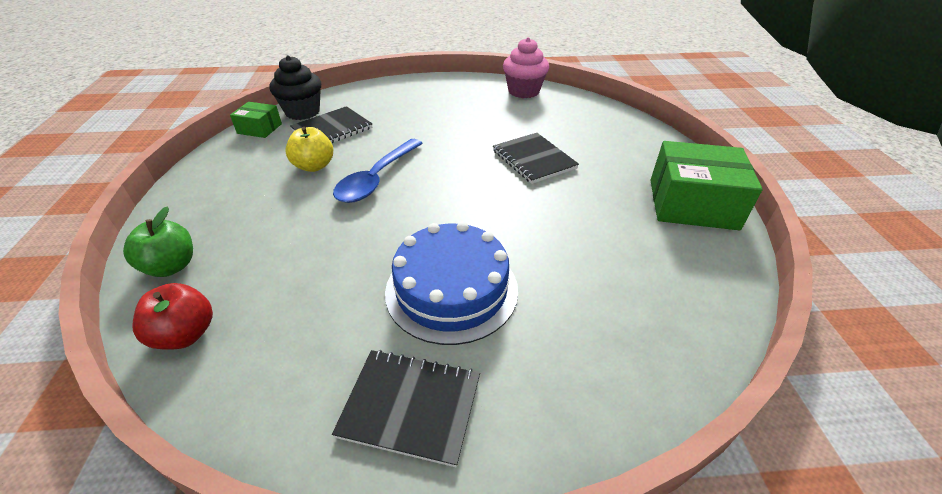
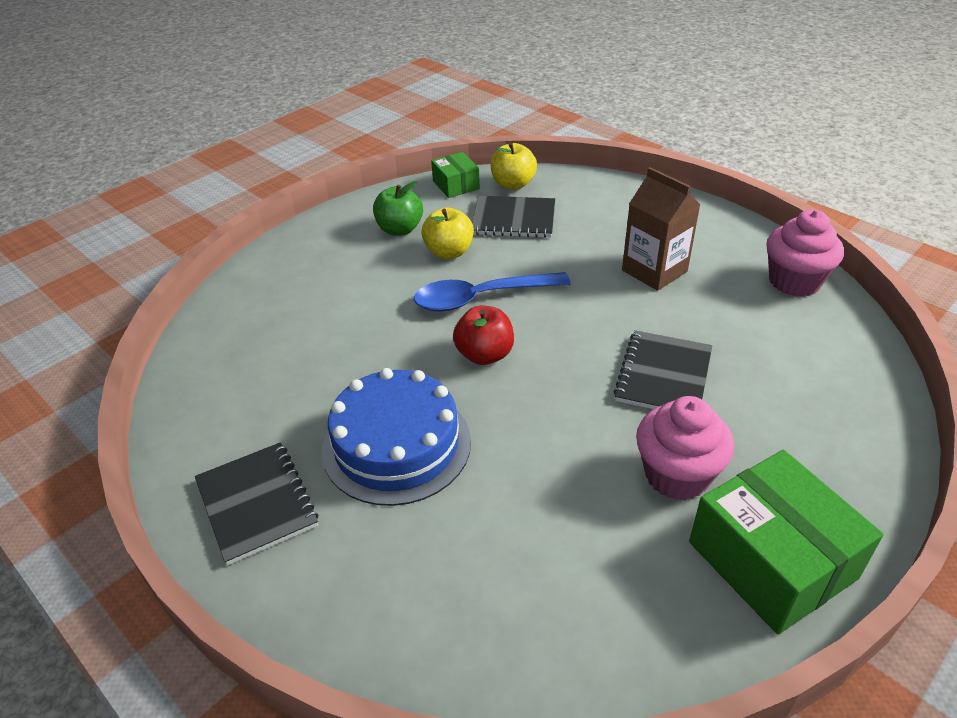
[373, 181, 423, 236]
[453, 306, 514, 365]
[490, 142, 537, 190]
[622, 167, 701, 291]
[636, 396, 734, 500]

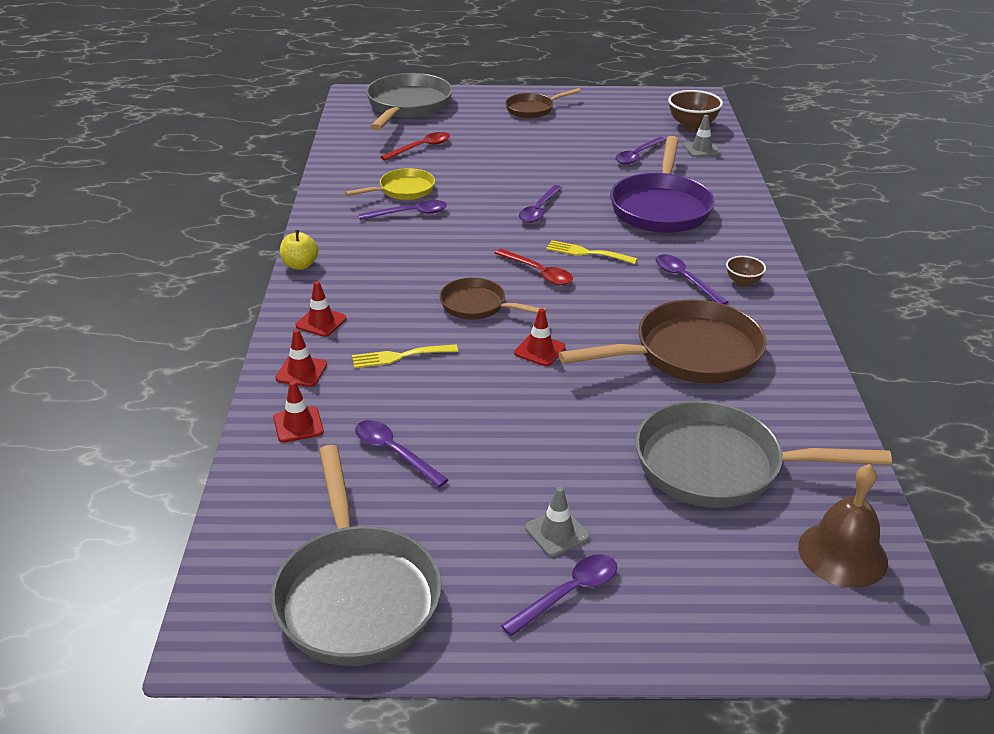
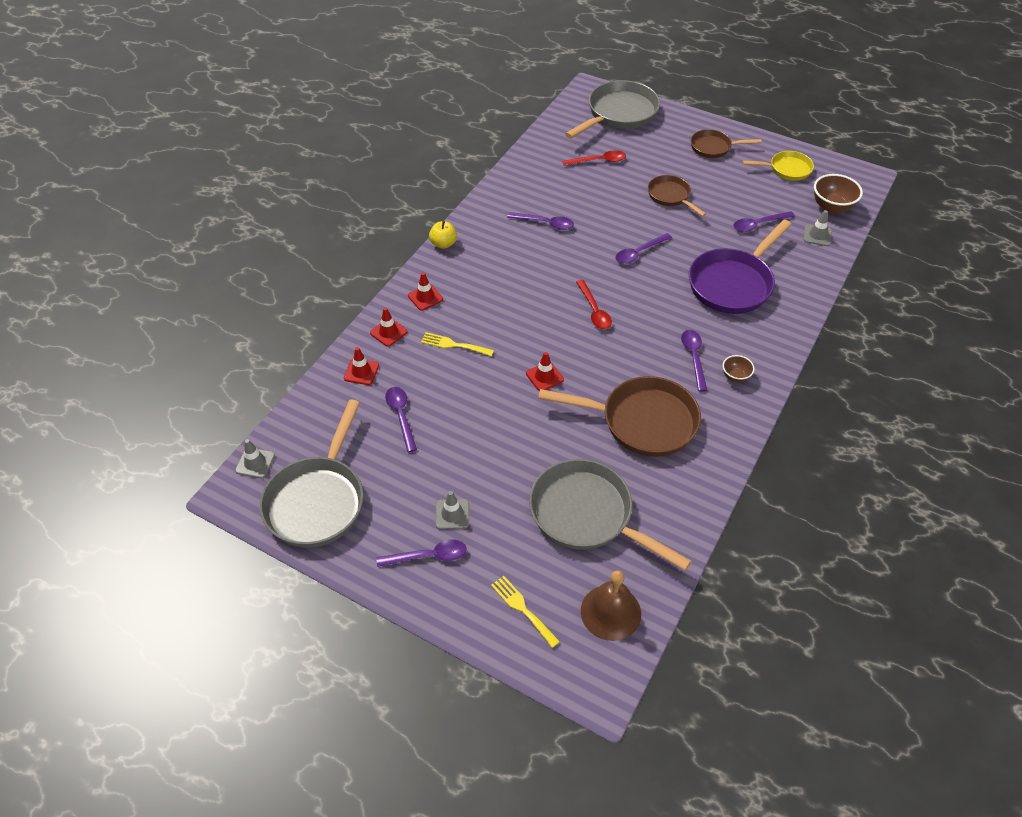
[235, 439, 275, 478]
[491, 576, 560, 648]
[648, 175, 706, 217]
[742, 151, 814, 181]

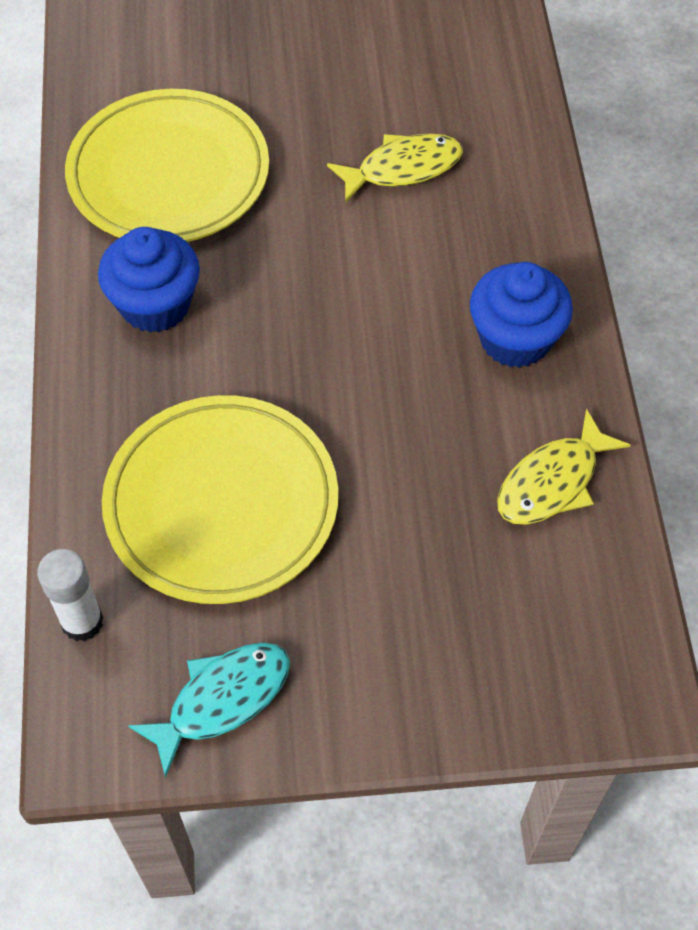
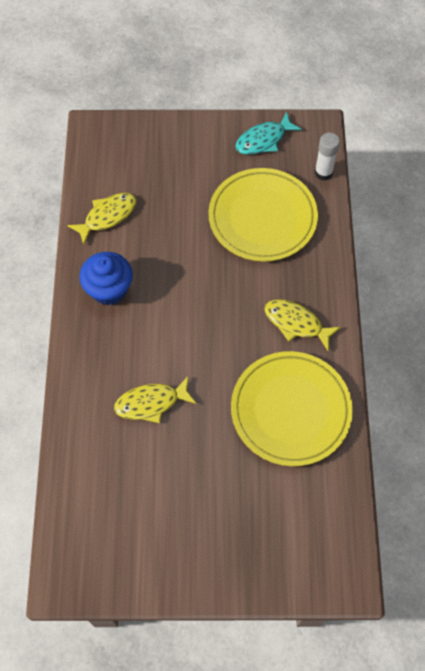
[264, 300, 341, 351]

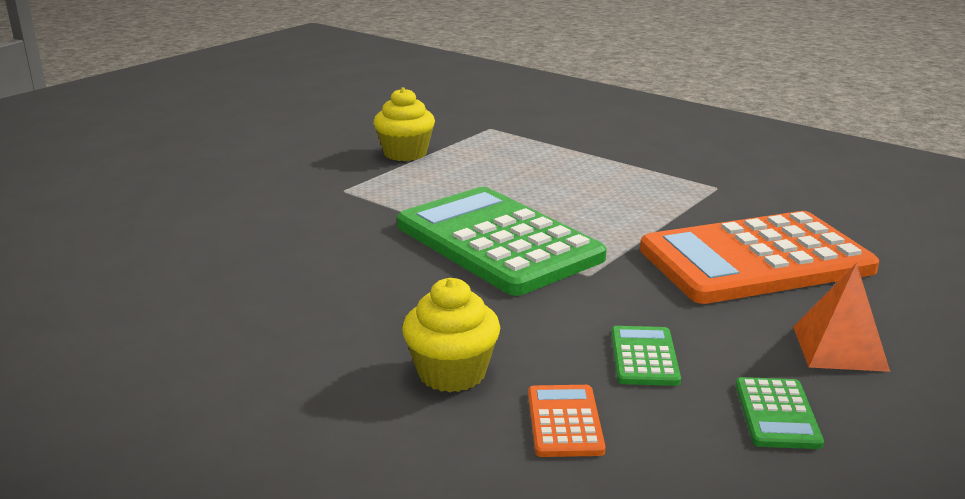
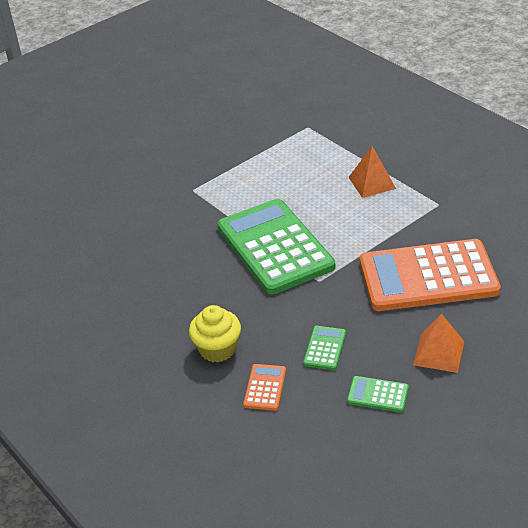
[347, 376, 409, 413]
[348, 146, 396, 198]
[373, 87, 435, 161] (first image)

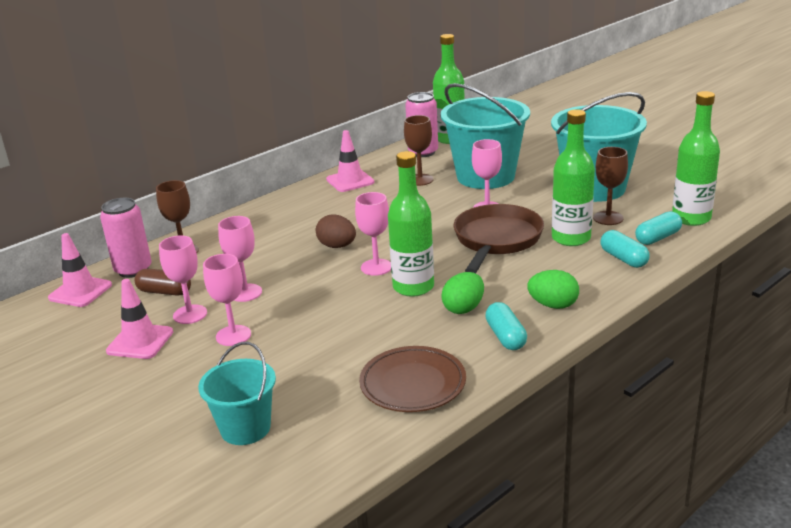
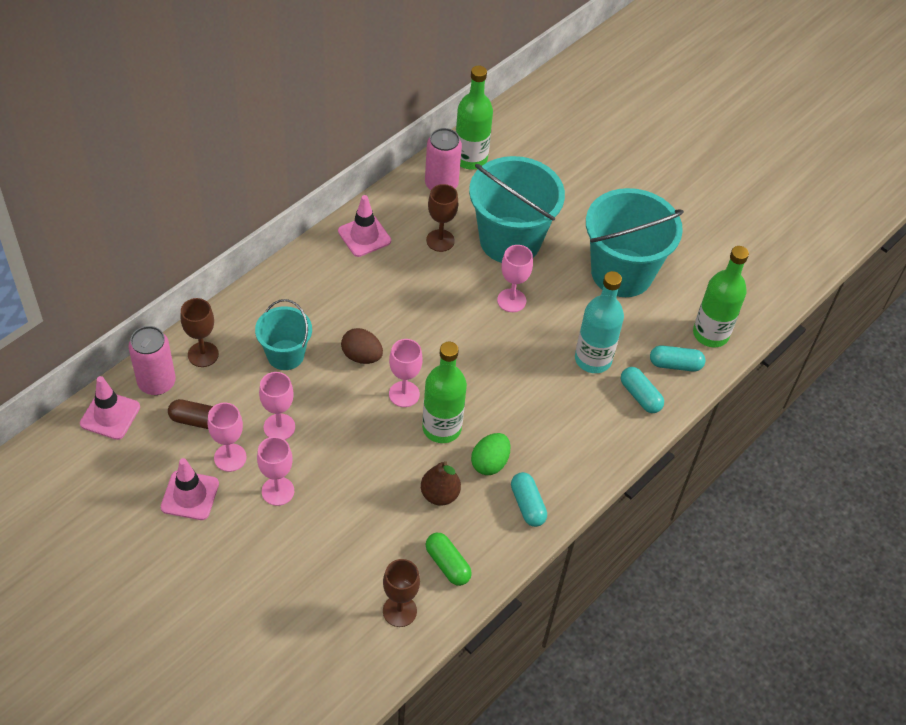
[255, 299, 312, 370]
[383, 559, 420, 627]
[421, 461, 461, 506]
[425, 533, 472, 586]
[575, 271, 624, 373]
[650, 345, 705, 372]
[454, 204, 544, 273] (first image)
[527, 270, 579, 309] (first image)

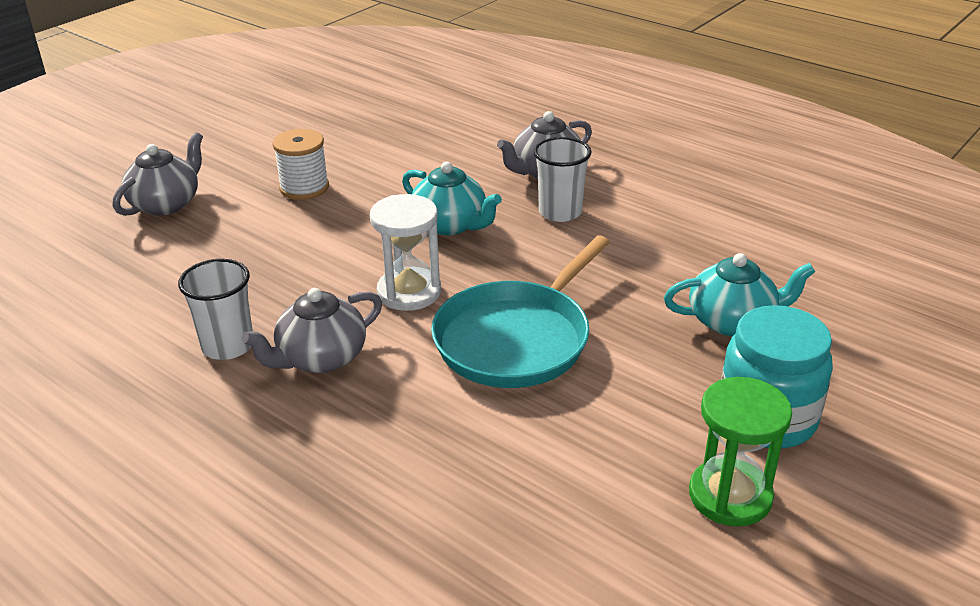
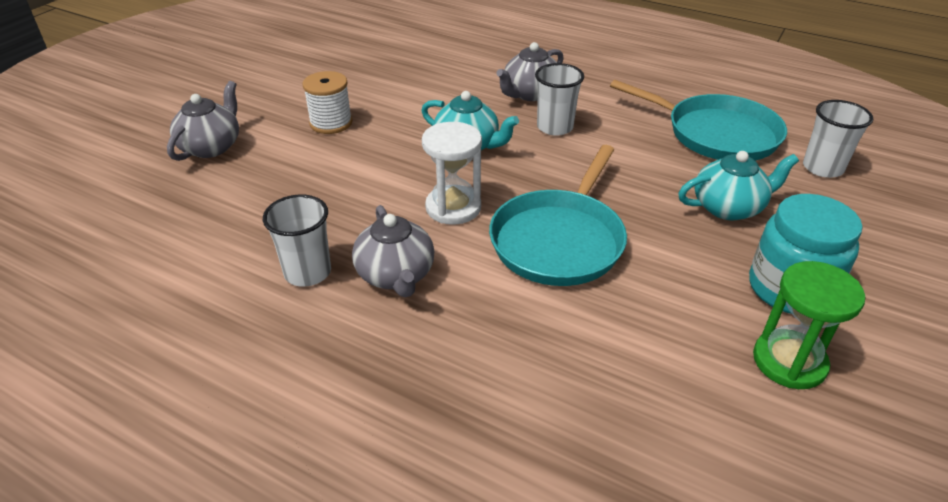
[352, 205, 435, 297]
[610, 80, 787, 161]
[803, 100, 873, 178]

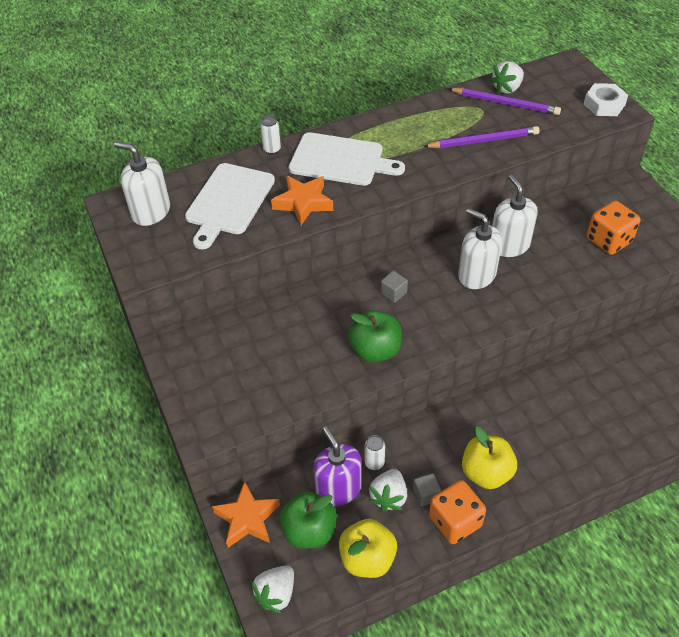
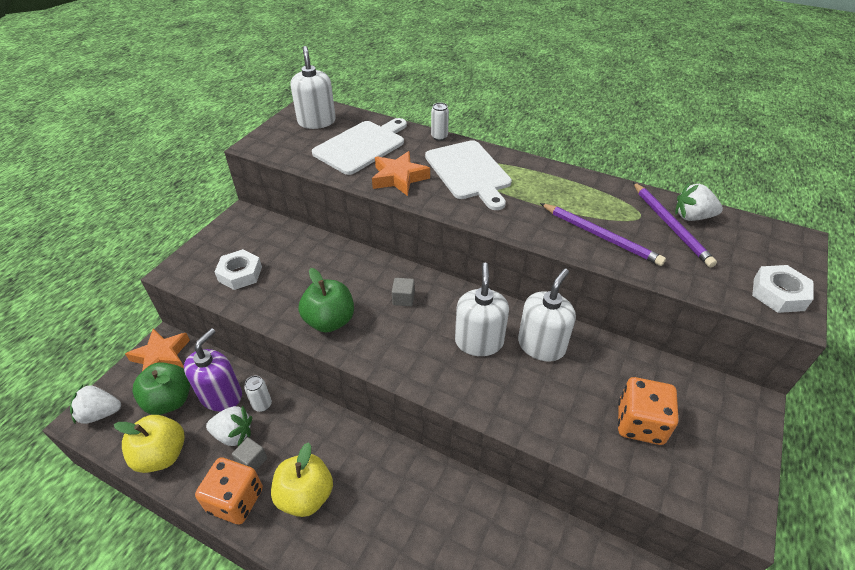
[206, 405, 252, 446]
[215, 249, 262, 290]
[312, 118, 407, 175]

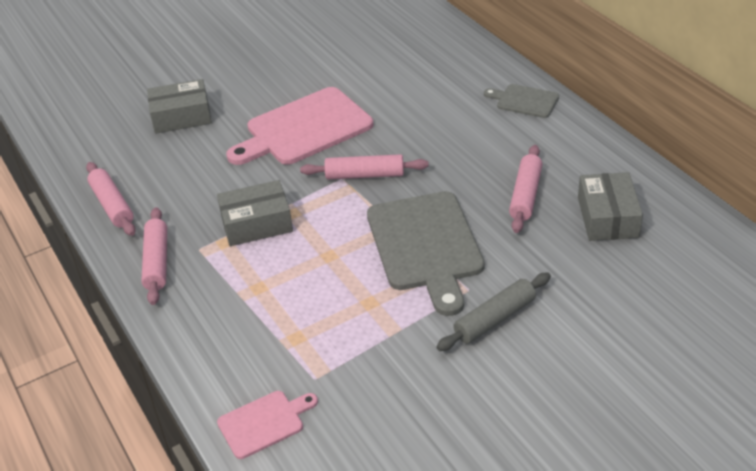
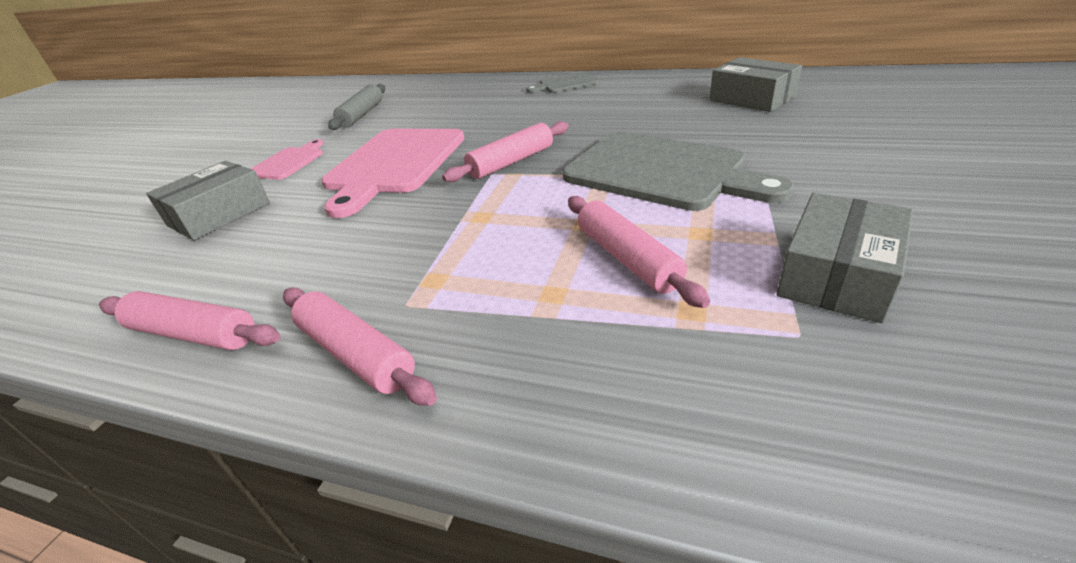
[251, 139, 324, 180]
[328, 84, 385, 130]
[568, 196, 710, 308]
[777, 193, 913, 323]

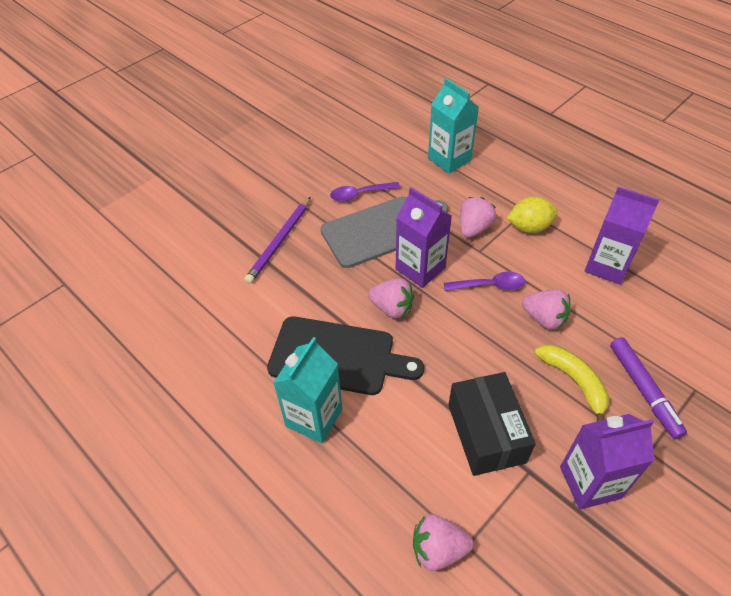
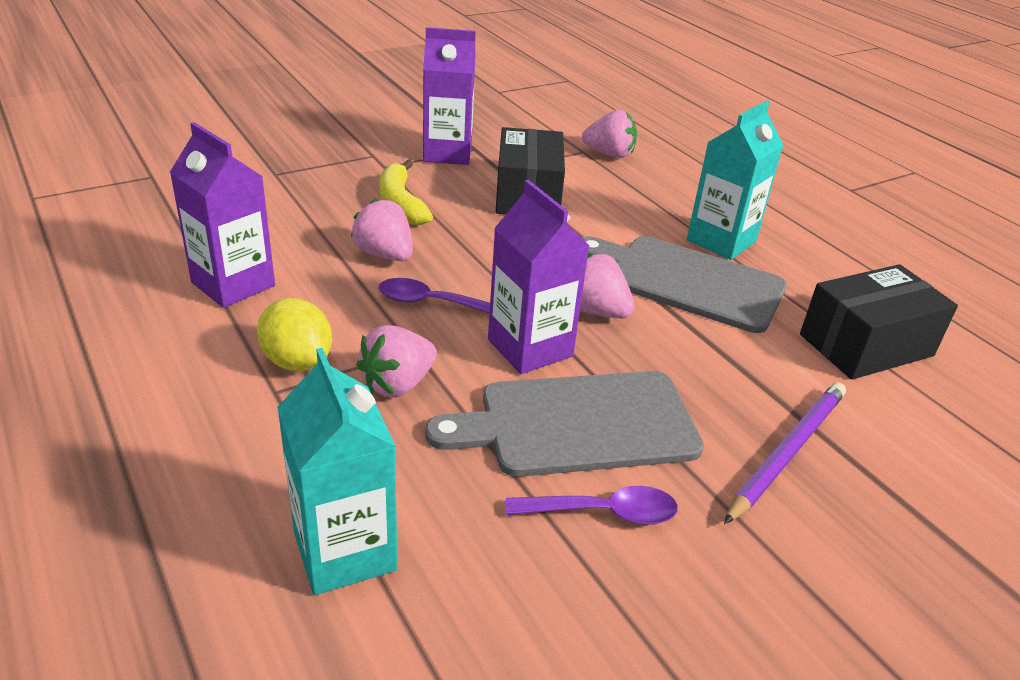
[257, 298, 332, 371]
[582, 236, 787, 333]
[800, 264, 958, 380]
[610, 337, 687, 439] (first image)

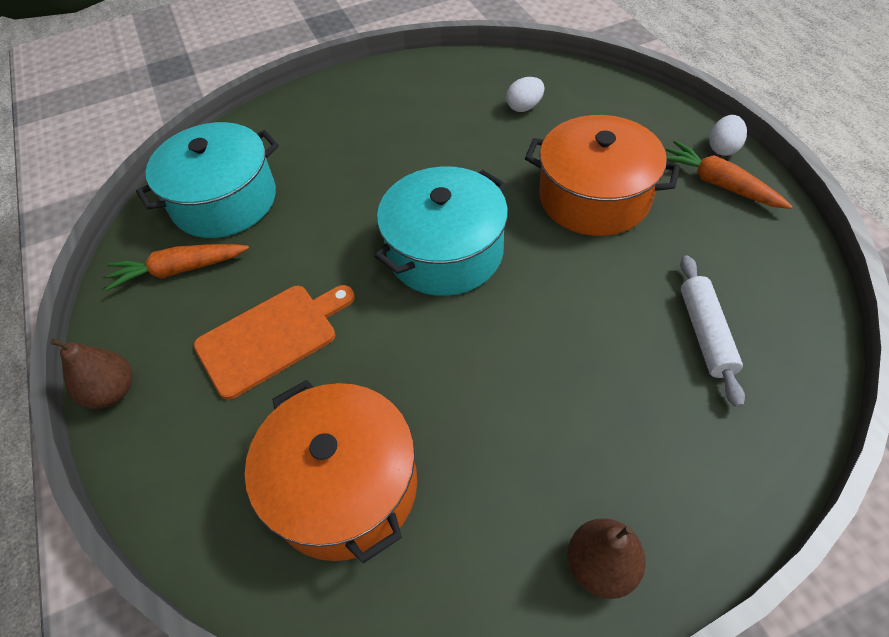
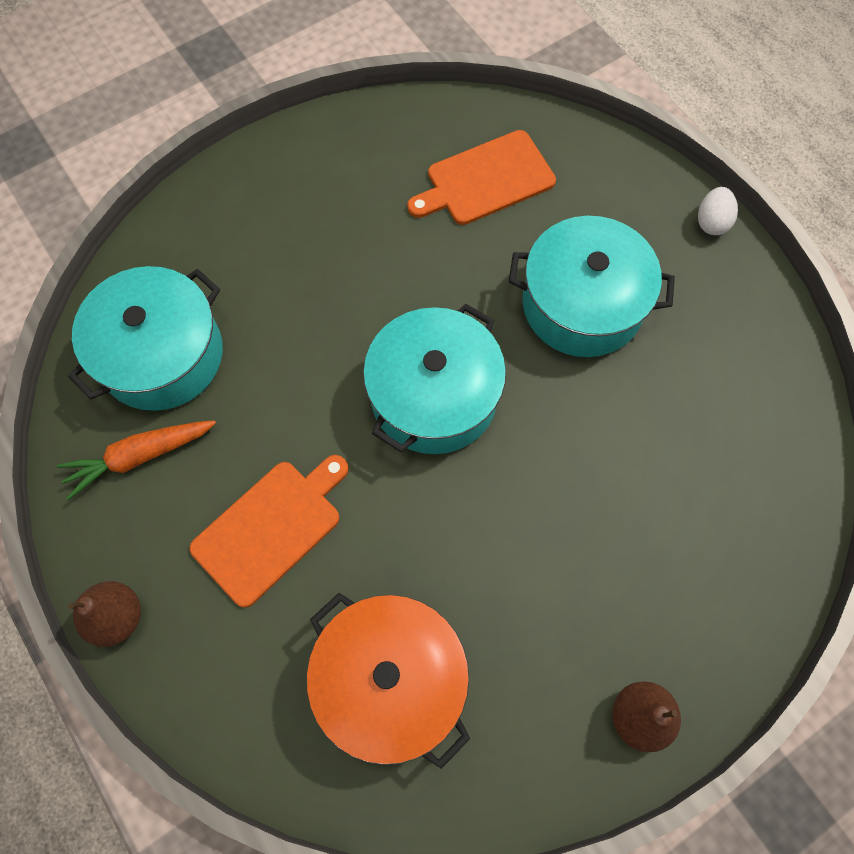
[407, 130, 556, 225]
[508, 216, 675, 357]
[666, 140, 793, 209] (first image)
[680, 255, 745, 408] (first image)

